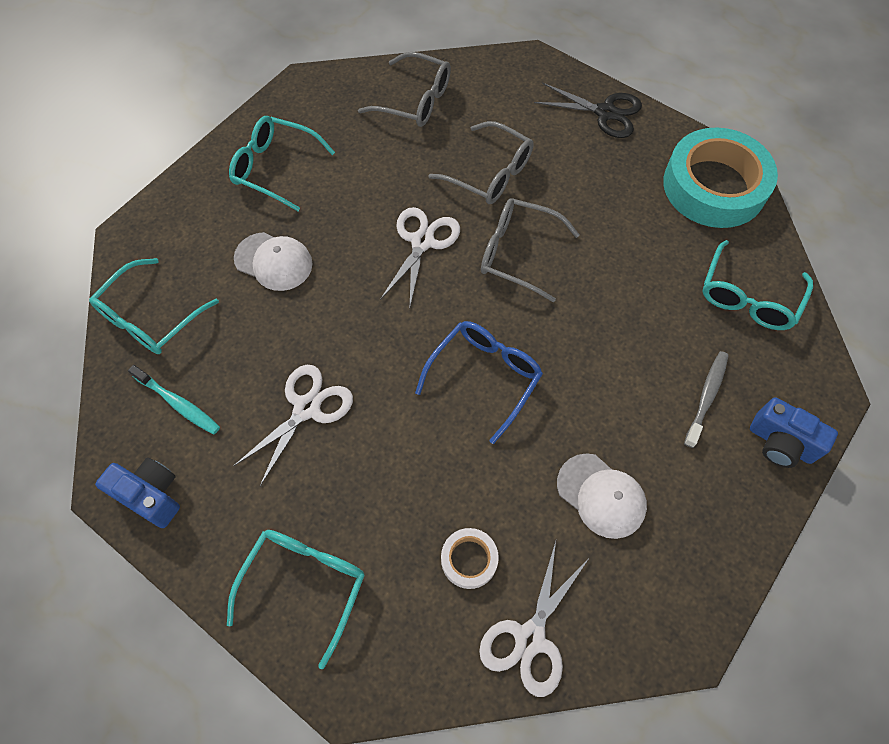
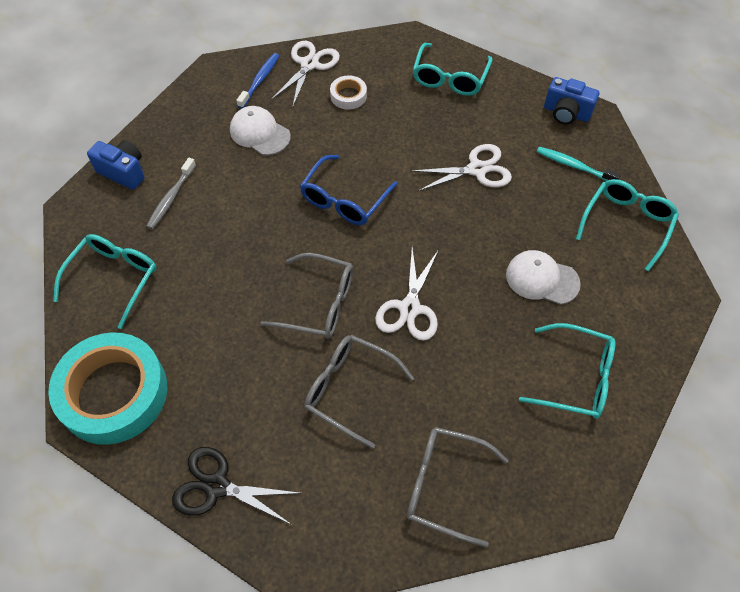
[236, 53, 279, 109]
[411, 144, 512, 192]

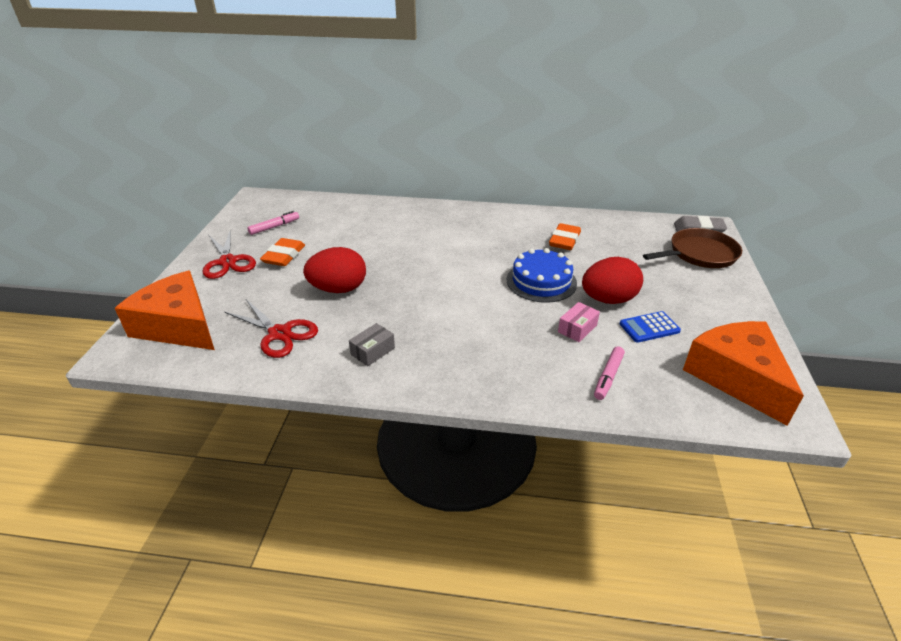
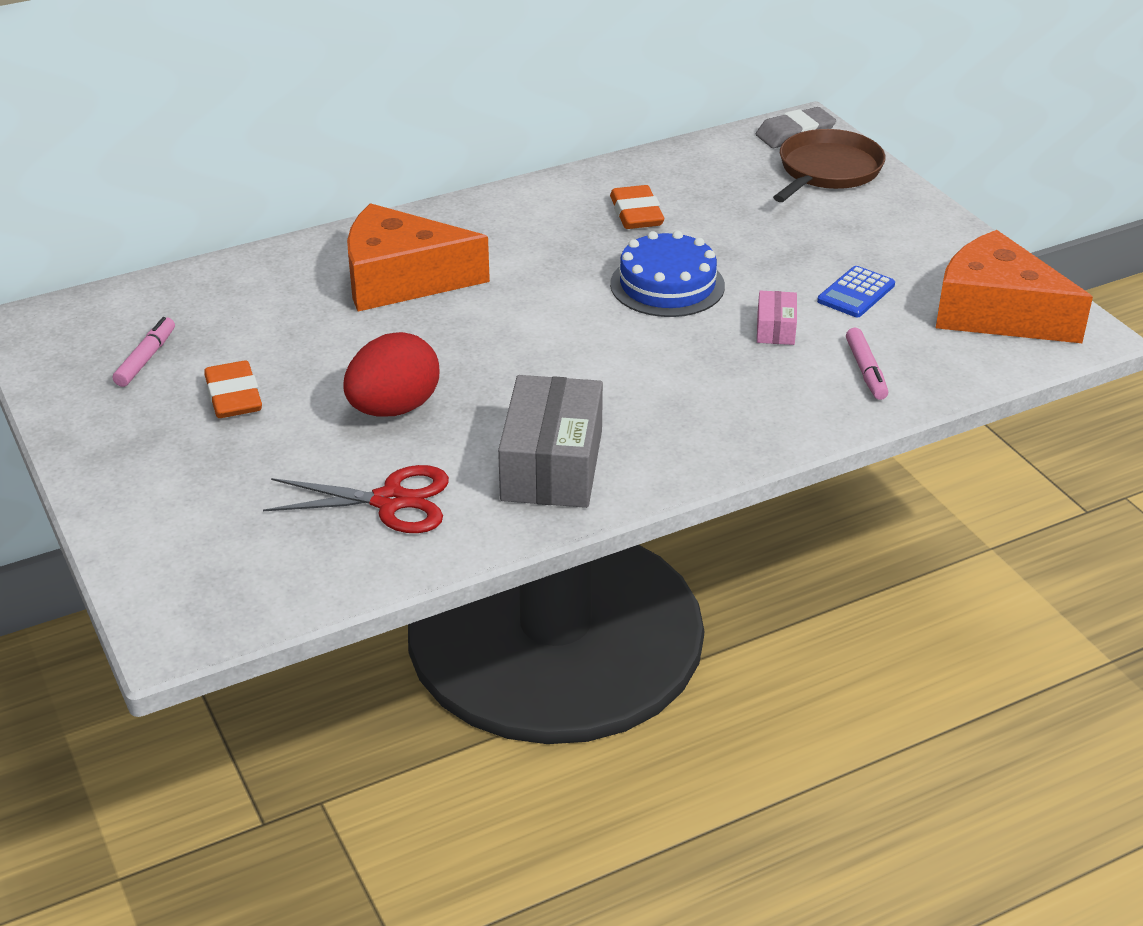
[347, 203, 490, 311]
[498, 375, 603, 508]
[202, 230, 256, 279] (first image)
[582, 257, 643, 304] (first image)

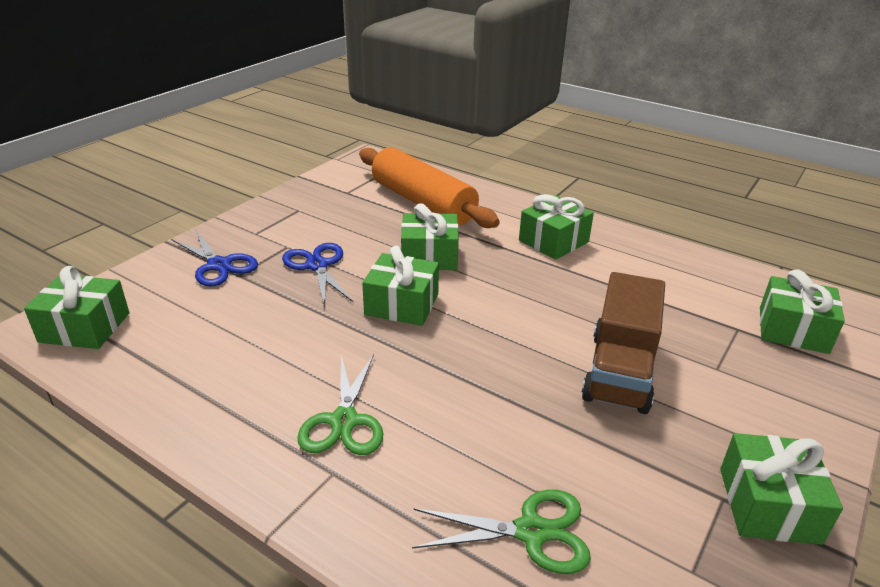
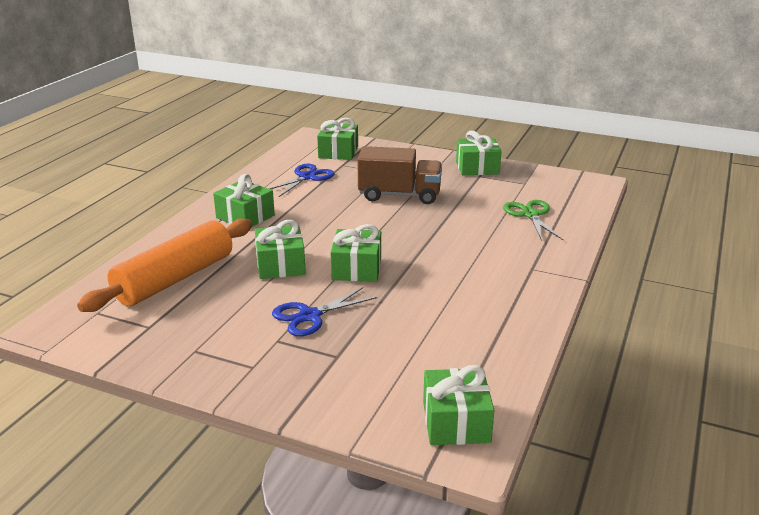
[268, 164, 334, 197]
[297, 354, 383, 455] (first image)

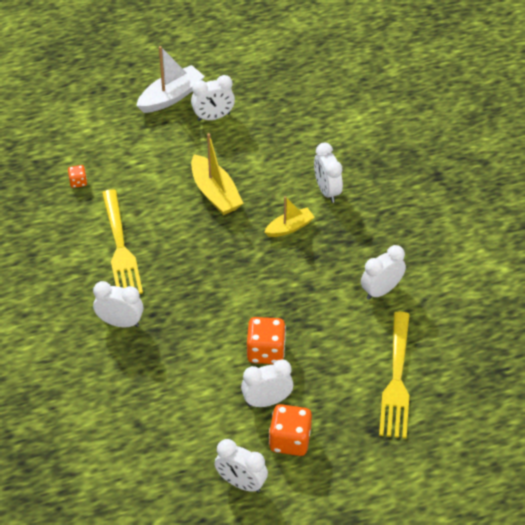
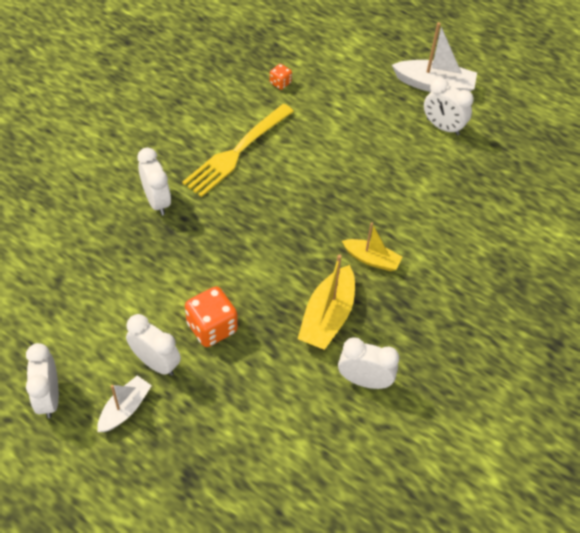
[97, 375, 152, 432]
[298, 254, 355, 350]
[314, 142, 343, 203] (first image)
[379, 312, 410, 438] (first image)

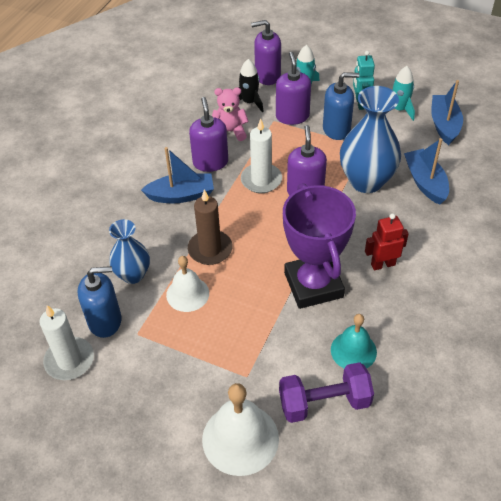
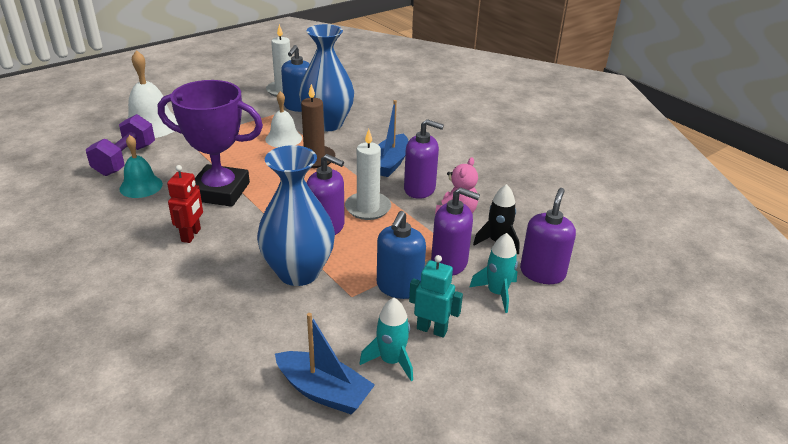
[299, 24, 354, 131]
[404, 138, 449, 205] (first image)

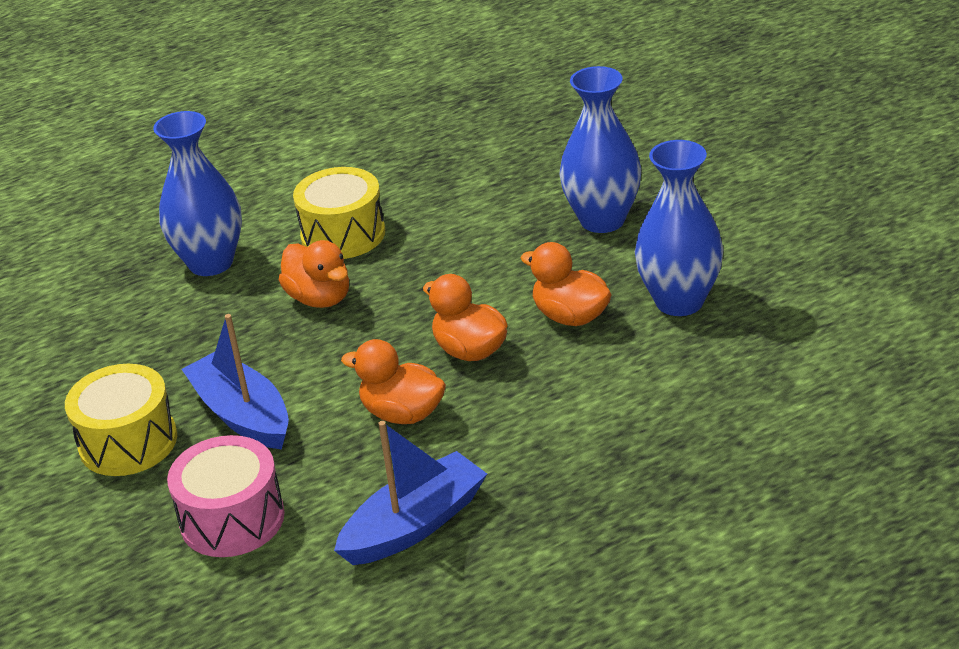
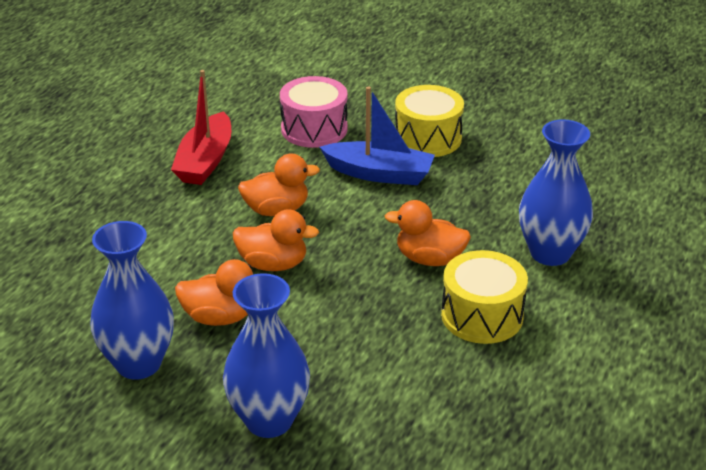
[171, 70, 231, 185]

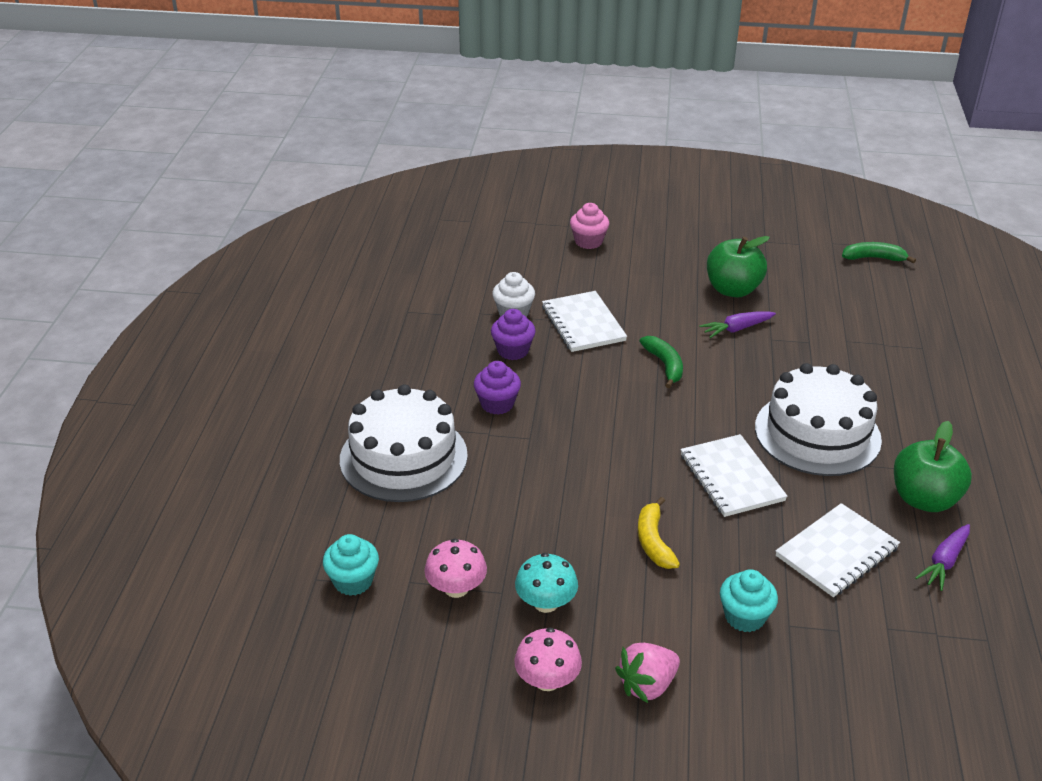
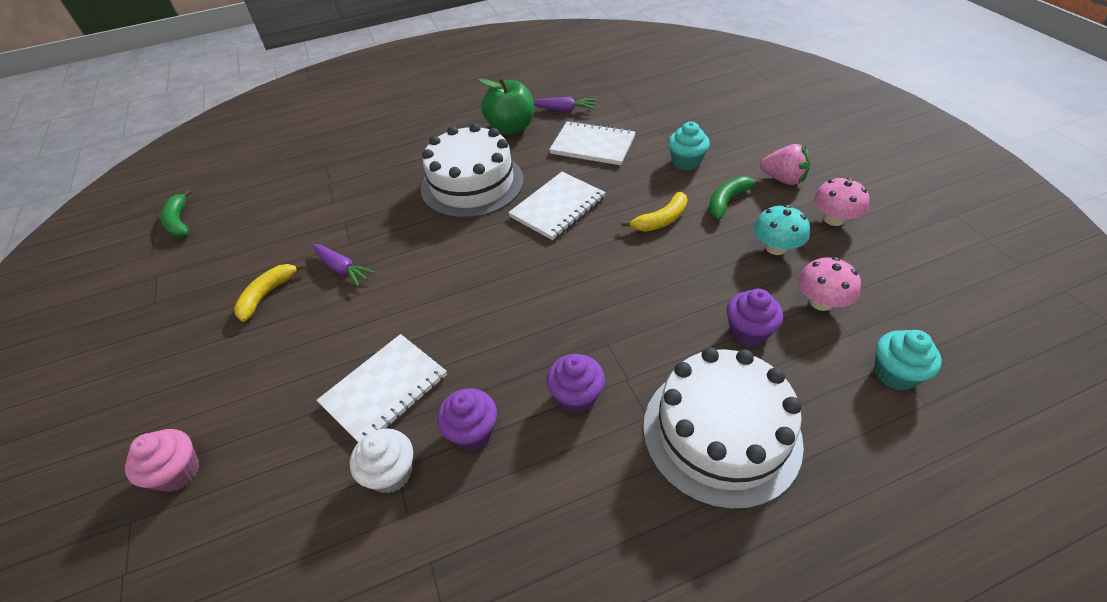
[234, 263, 307, 322]
[709, 176, 764, 220]
[727, 289, 783, 346]

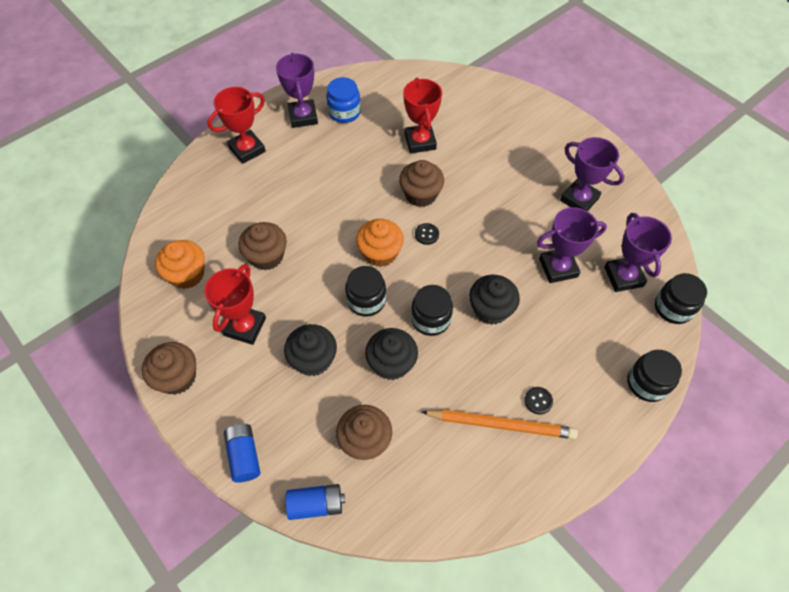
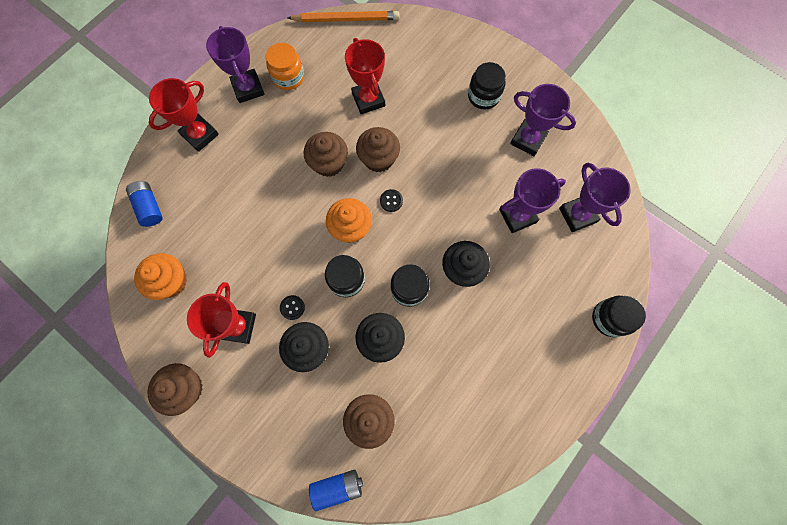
[126, 181, 163, 227]
[266, 43, 304, 90]
[280, 295, 305, 320]
[288, 11, 400, 22]
[304, 132, 348, 177]
[468, 62, 506, 109]

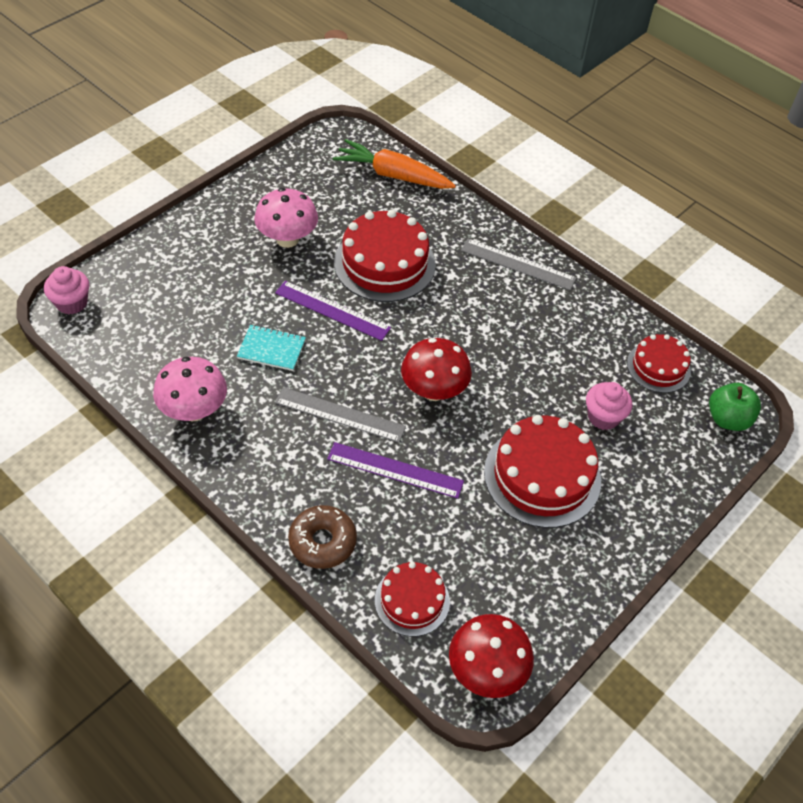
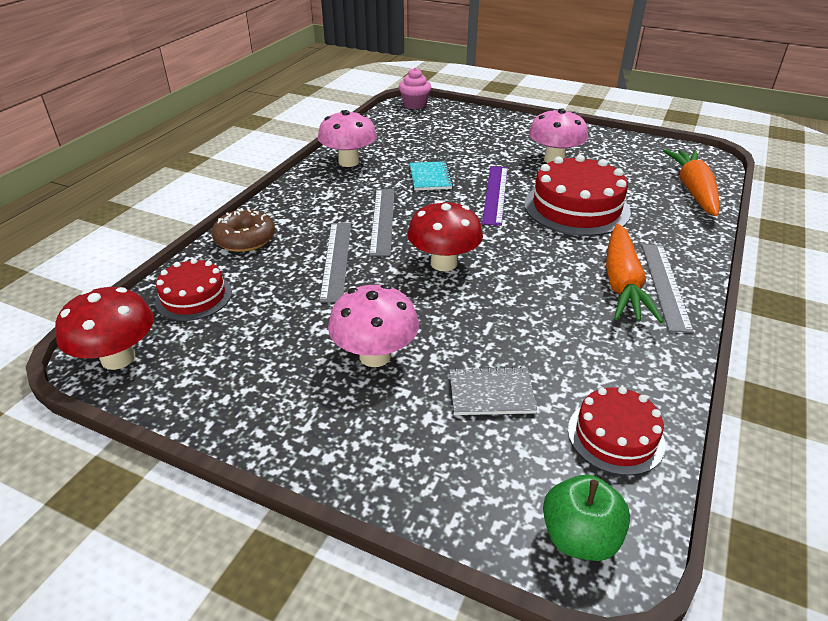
[319, 223, 351, 302]
[328, 284, 419, 367]
[449, 366, 537, 415]
[606, 224, 664, 323]

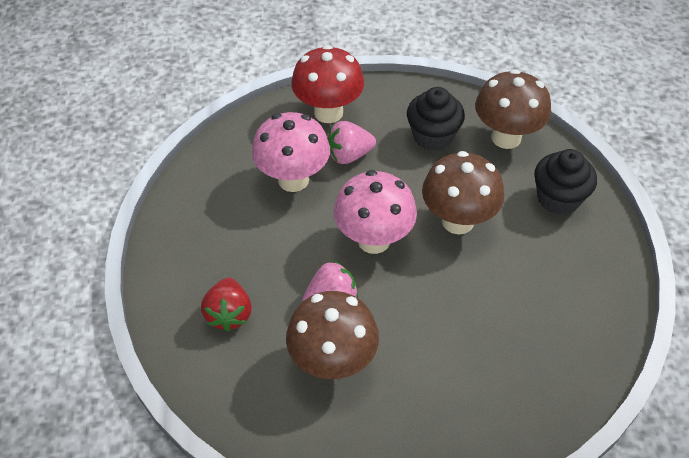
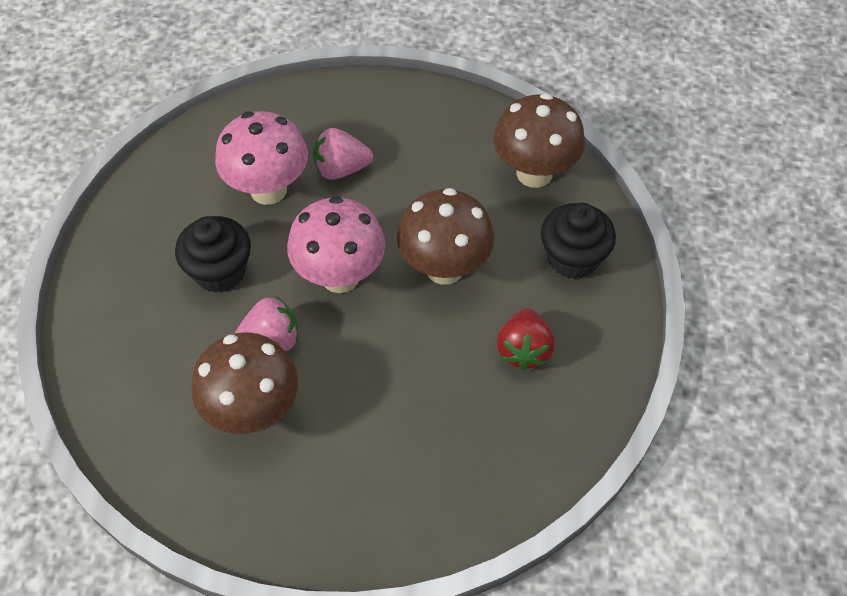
[175, 216, 251, 293]
[497, 308, 555, 370]
[291, 45, 364, 123] (first image)

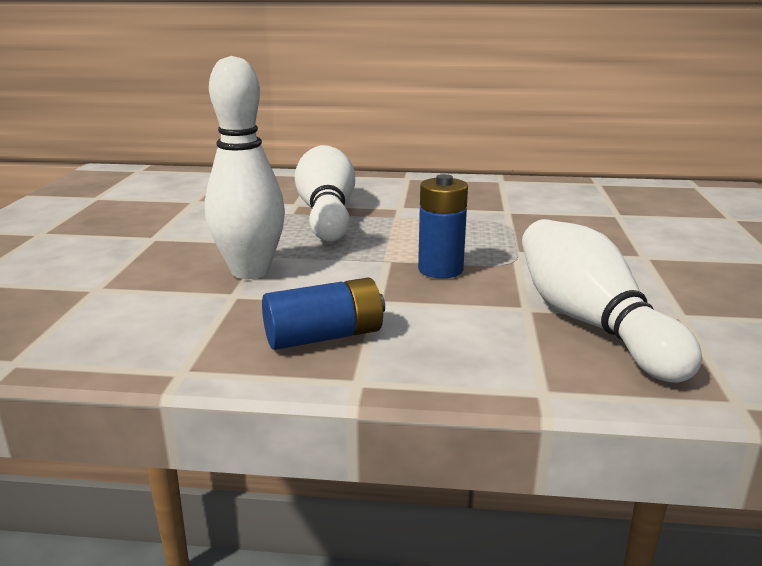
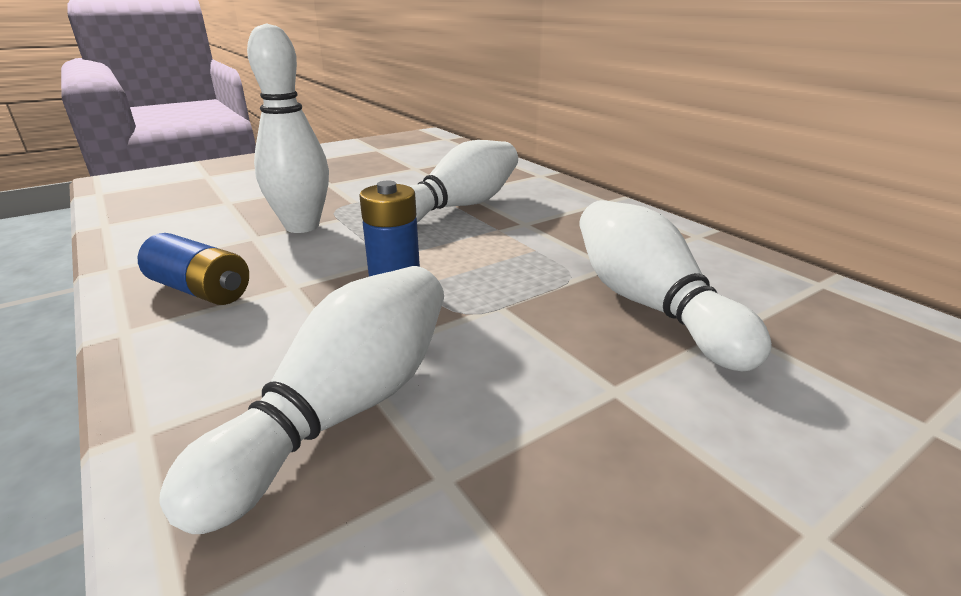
[579, 200, 772, 371]

